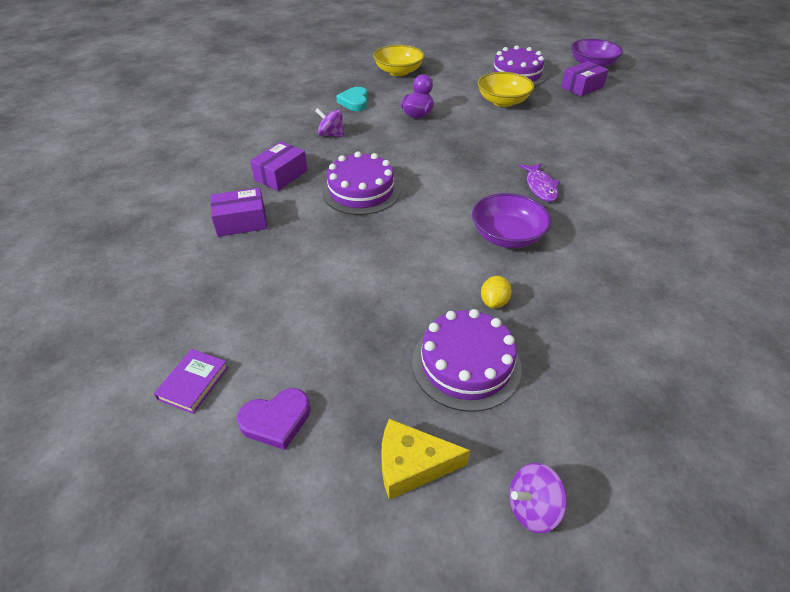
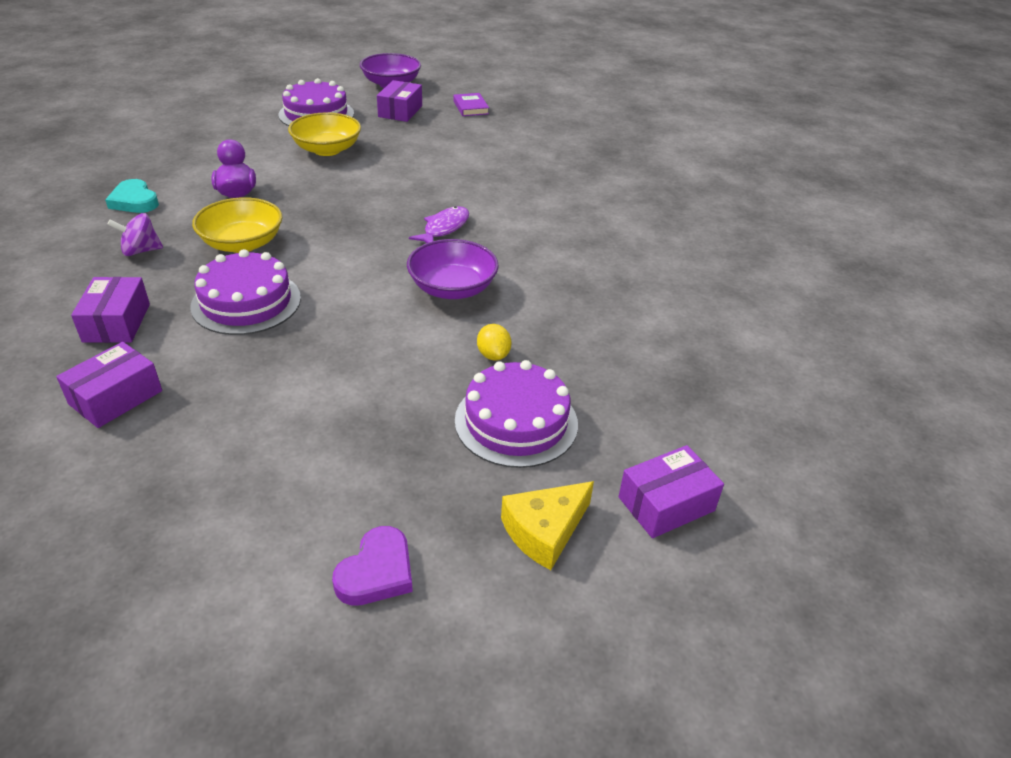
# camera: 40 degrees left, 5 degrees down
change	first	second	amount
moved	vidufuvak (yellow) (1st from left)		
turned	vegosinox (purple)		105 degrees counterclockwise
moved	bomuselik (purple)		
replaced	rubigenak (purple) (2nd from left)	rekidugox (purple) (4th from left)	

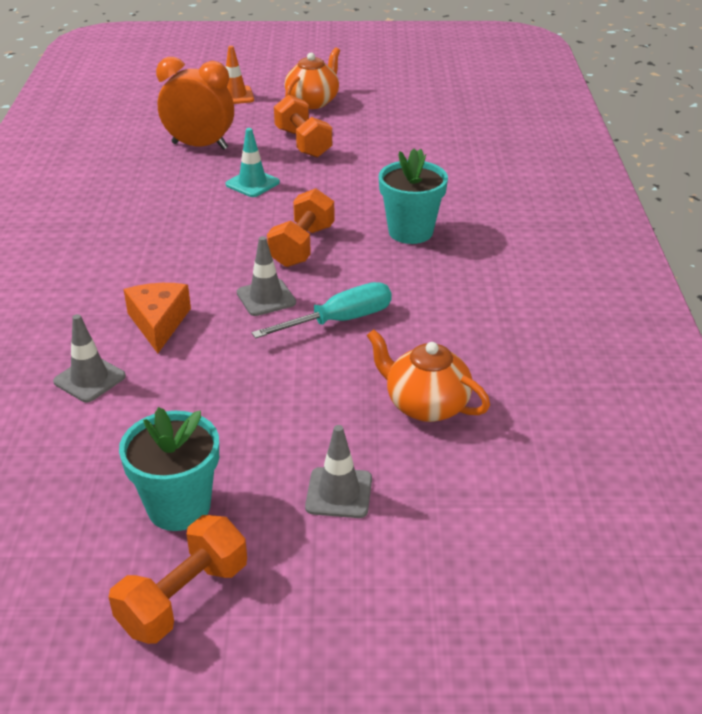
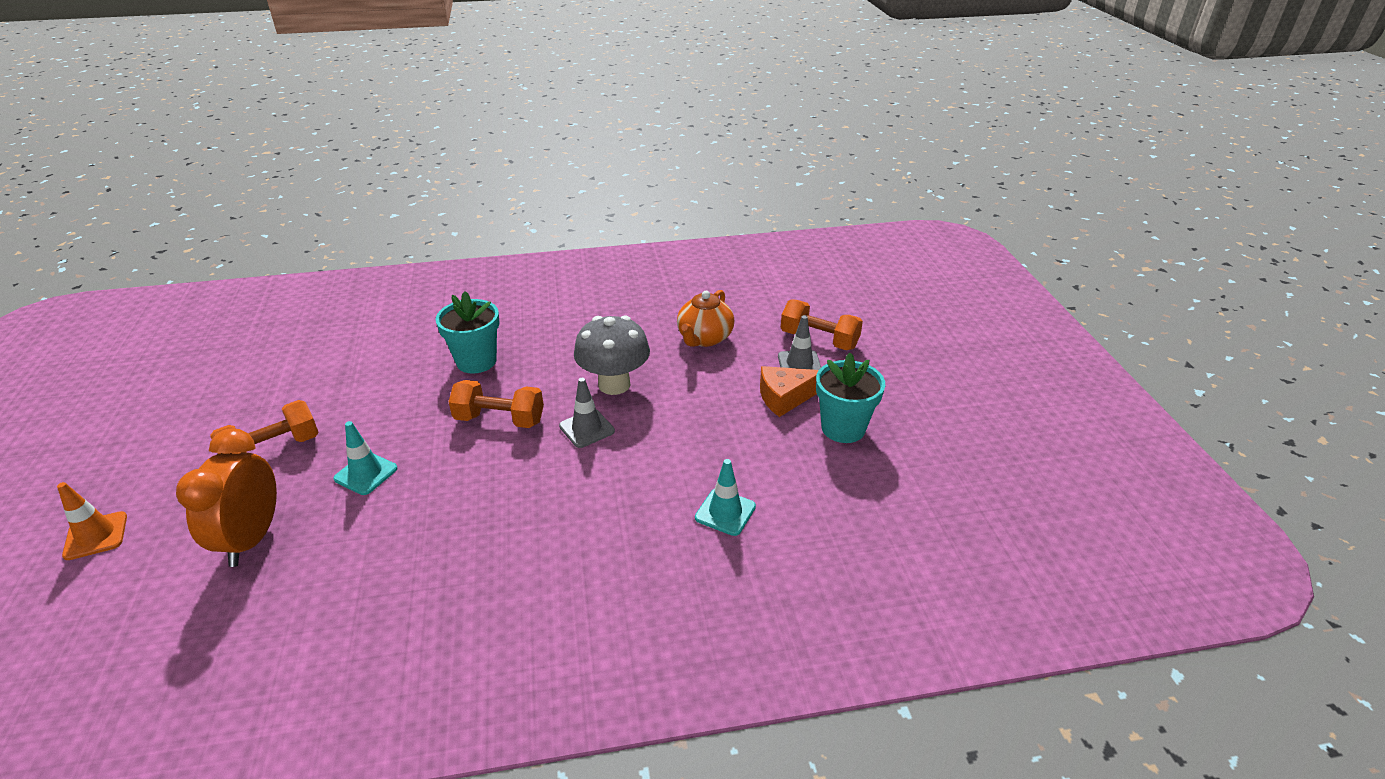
# camera: 100 degrees left, 0 degrees up
change	first	second	amount
replaced	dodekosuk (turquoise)	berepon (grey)	
recoloured	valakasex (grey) (1st from left)	valakasex (turquoise) (2nd from left)	
moved	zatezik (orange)		
moved	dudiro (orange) (1st from left in the first image)	dudiro (orange) (3rd from left)	
removed	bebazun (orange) (1st from left)		

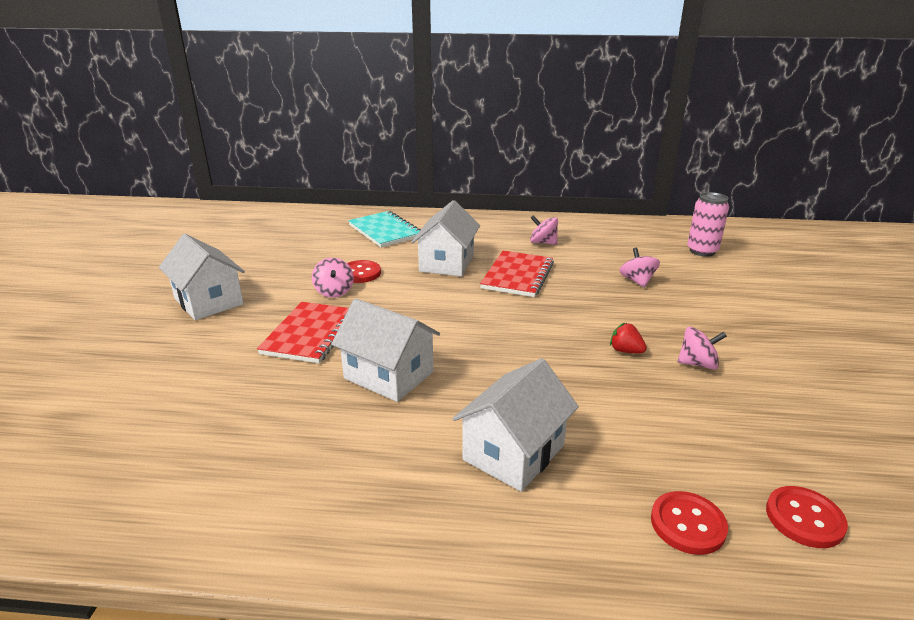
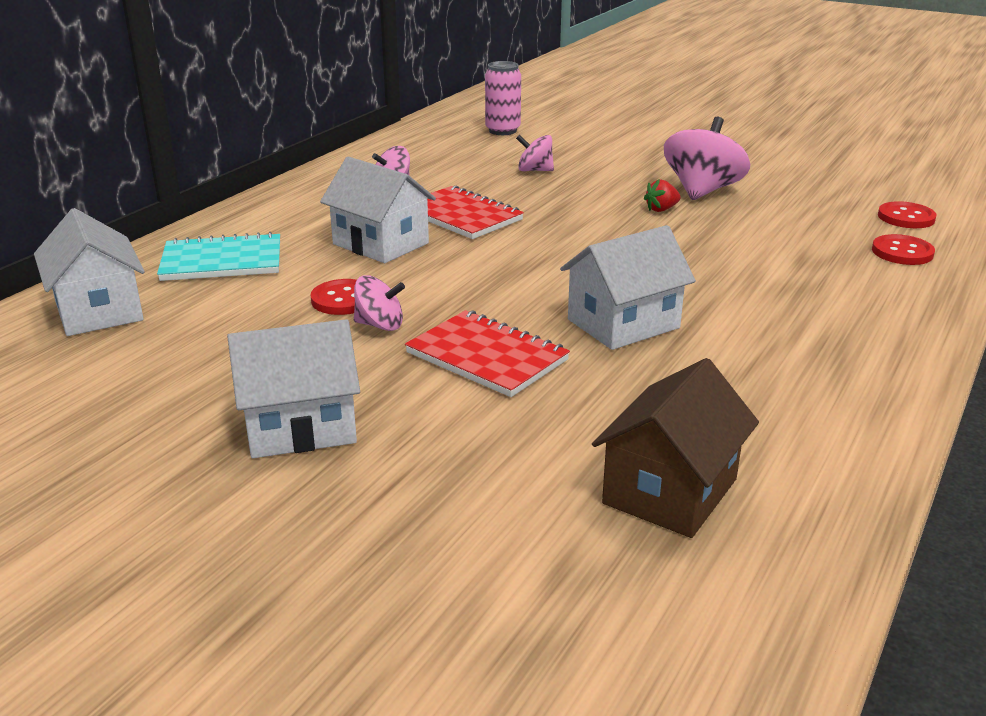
# camera: 65 degrees left, 0 degrees up
change	first	second	amount
moved	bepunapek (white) (4th from left in the first image)	bepunapek (white) (1st from left)	
added		bepunapek (brown)	
resized	rubigenak (pink) (4th from left)		x1.81

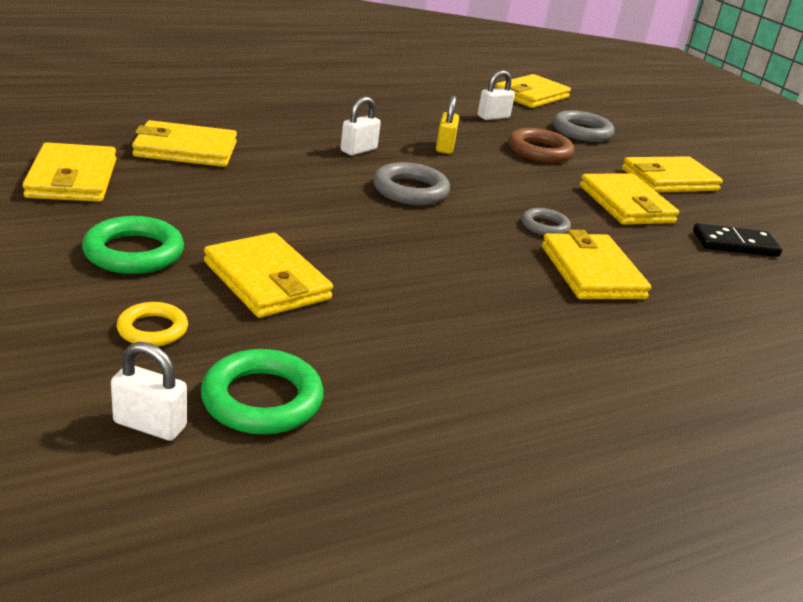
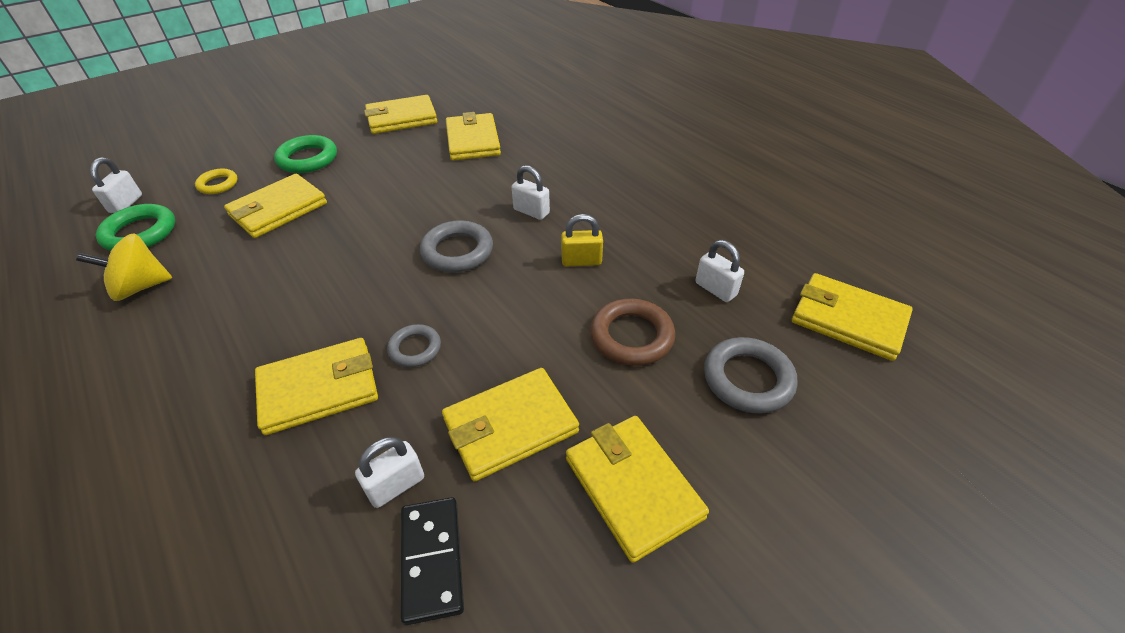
# camera: 85 degrees right, 15 degrees up
change	first	second	amount
added		rubigenak (yellow)	
added		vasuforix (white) (2nd from left)	

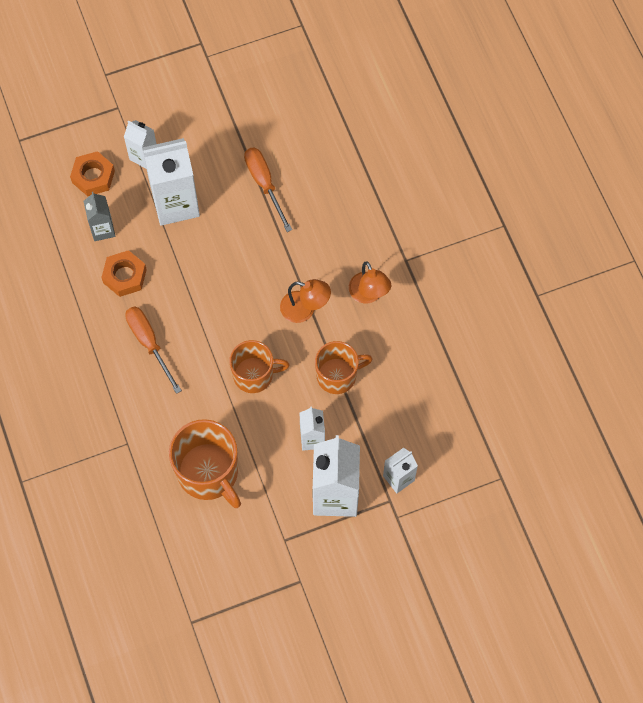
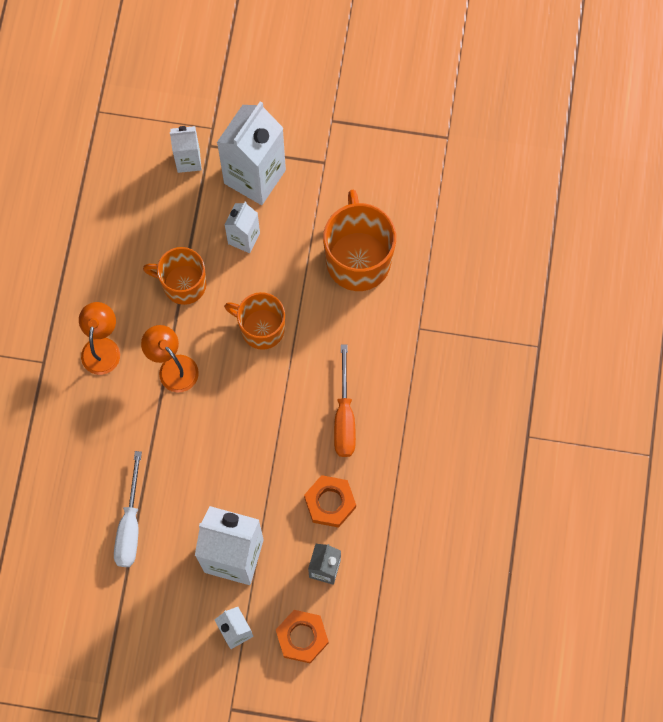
# camera: 150 degrees left, 5 degrees up
change	first	second	amount
recoloured	dodekosuk (orange) (2nd from left)	dodekosuk (white)	

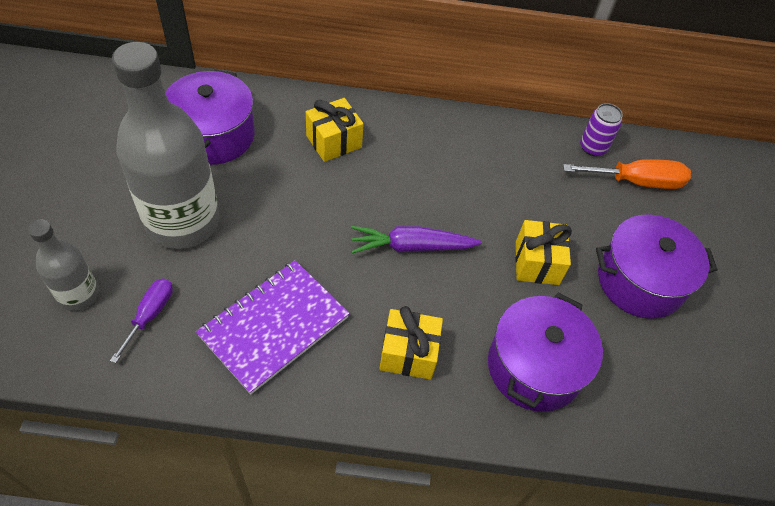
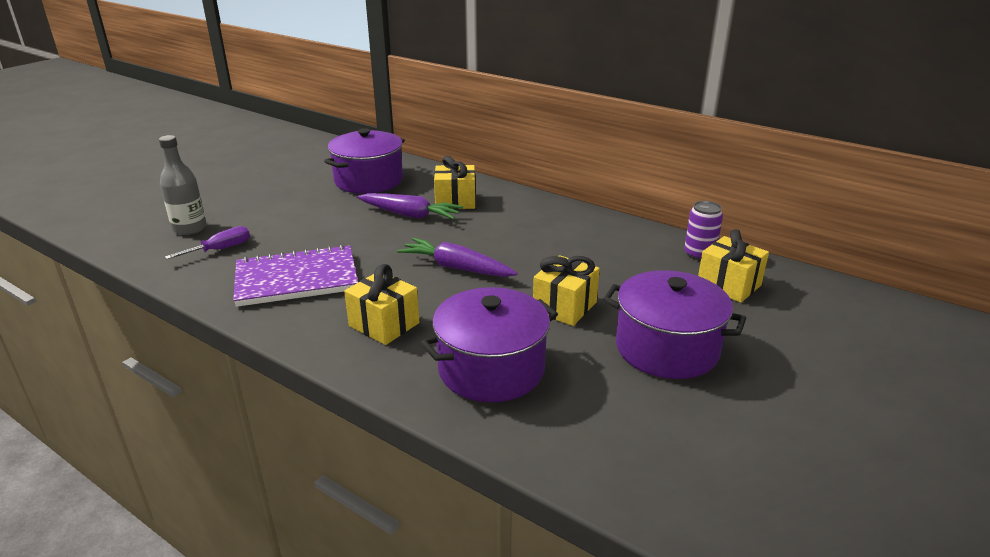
# camera: 35 degrees right, 25 degrees down
change	first	second	amount
added		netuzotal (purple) (1st from left)	
replaced	dodekosuk (orange)	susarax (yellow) (4th from left)	
removed	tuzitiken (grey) (2nd from left)		

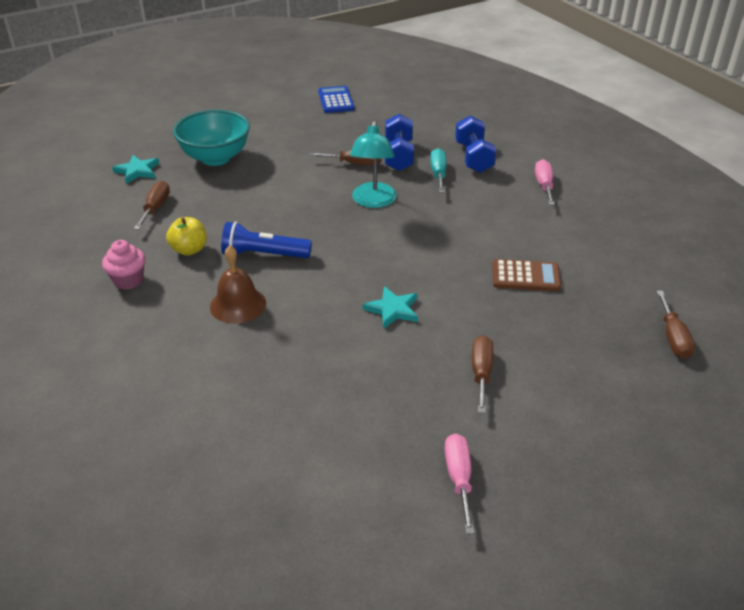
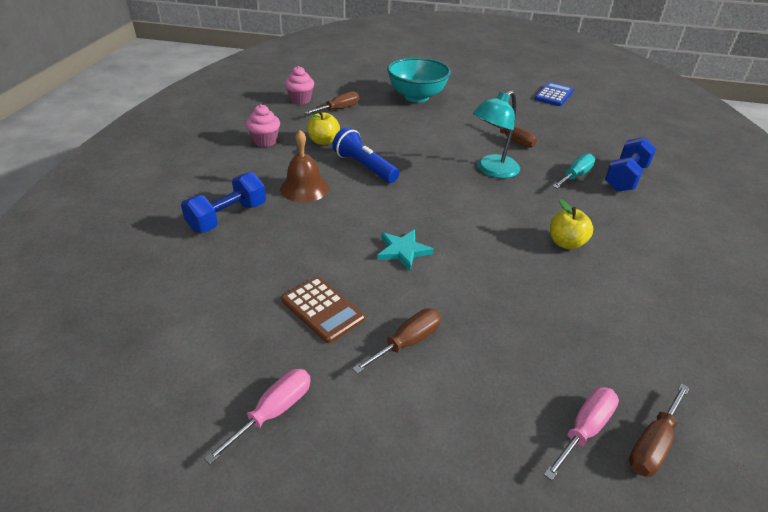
# camera: 40 degrees right, 0 degrees up
change	first	second	amount
moved	dudiro (blue) (1st from left)		
moved	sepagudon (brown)		
added		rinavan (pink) (2nd from left)	
moved	dodekosuk (pink) (2nd from left)		
added		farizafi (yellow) (2nd from left)	
removed	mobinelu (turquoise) (1st from left)		

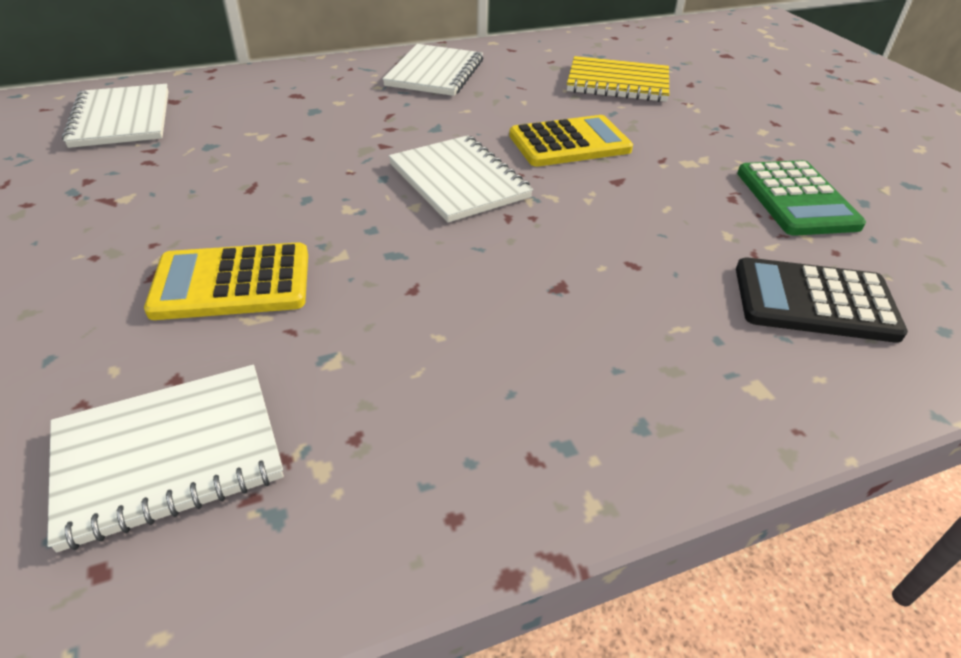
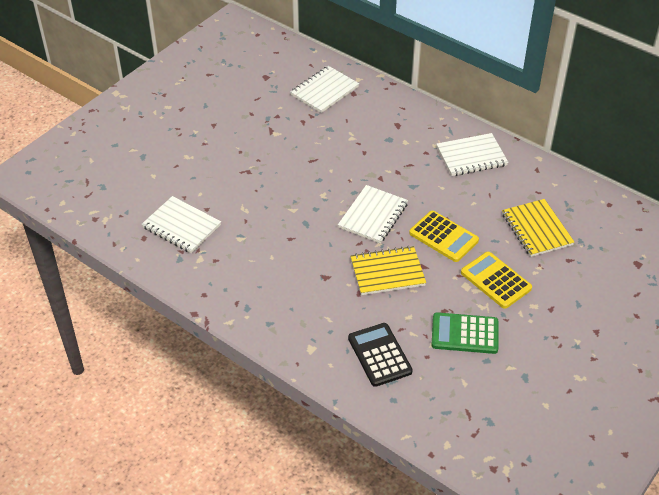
# camera: 60 degrees right, 5 degrees up
change	first	second	amount
added		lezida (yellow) (1st from left)	
turned	sepagudon (green)		45 degrees clockwise
moved	sepagudon (yellow) (1st from left in the first image)	sepagudon (yellow) (2nd from left)	

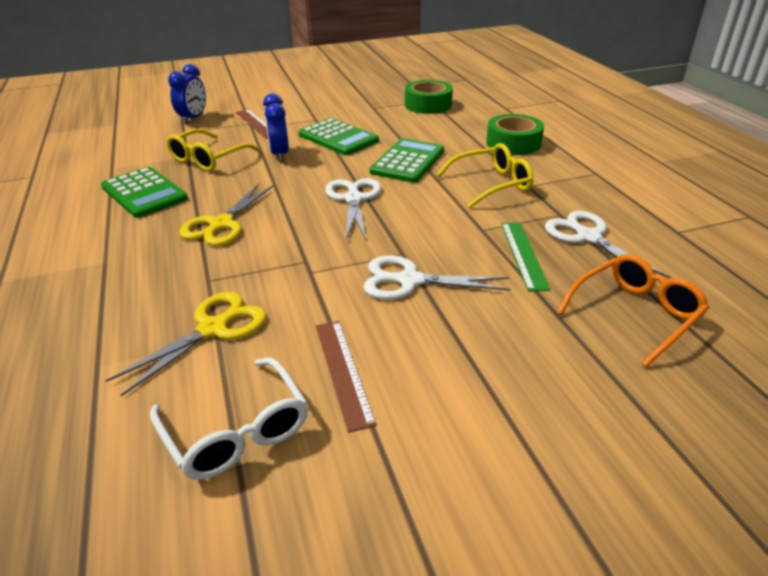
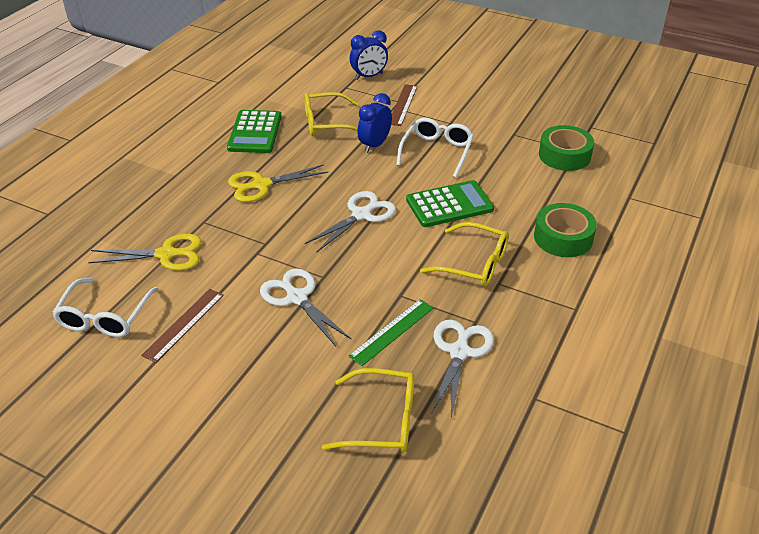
# camera: 45 degrees right, 5 degrees up
change	first	second	amount
recoloured	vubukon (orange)	vubukon (yellow) (2nd from left)	
replaced	sepagudon (green) (2nd from left)	vubukon (white) (2nd from left)	

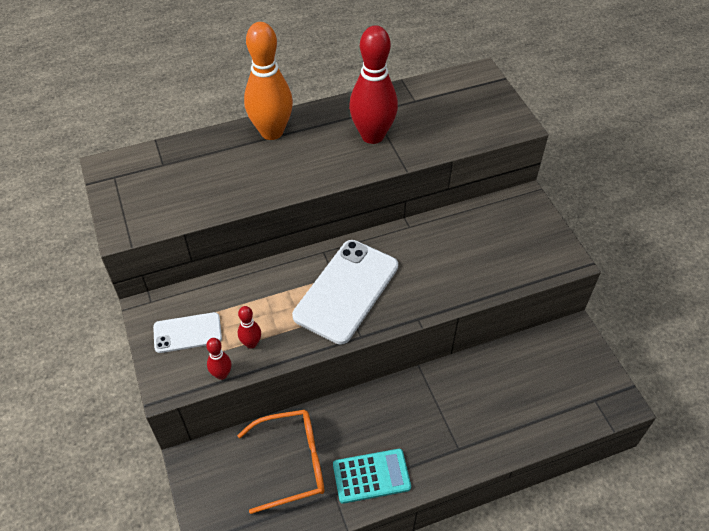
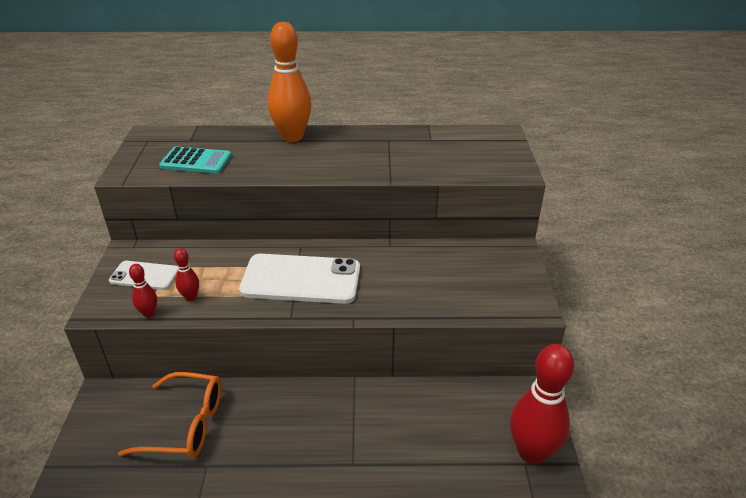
# camera: 20 degrees right, 15 degrees down
change	first	second	amount
moved	sepagudon (turquoise)		
turned	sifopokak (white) (2nd from left)		45 degrees clockwise
moved	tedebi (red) (3rd from left)		

